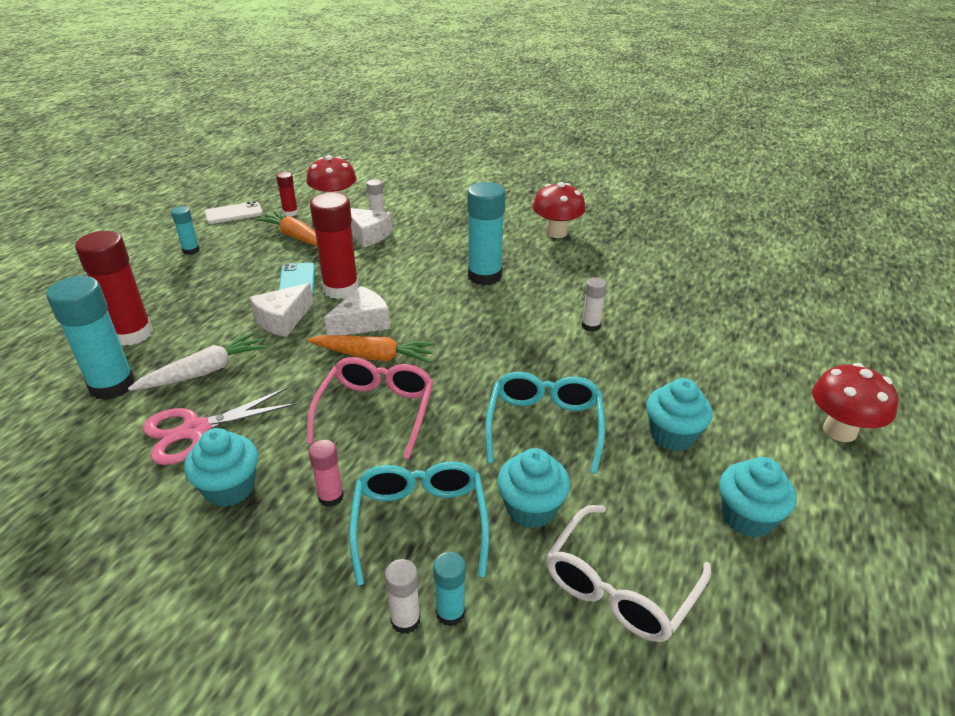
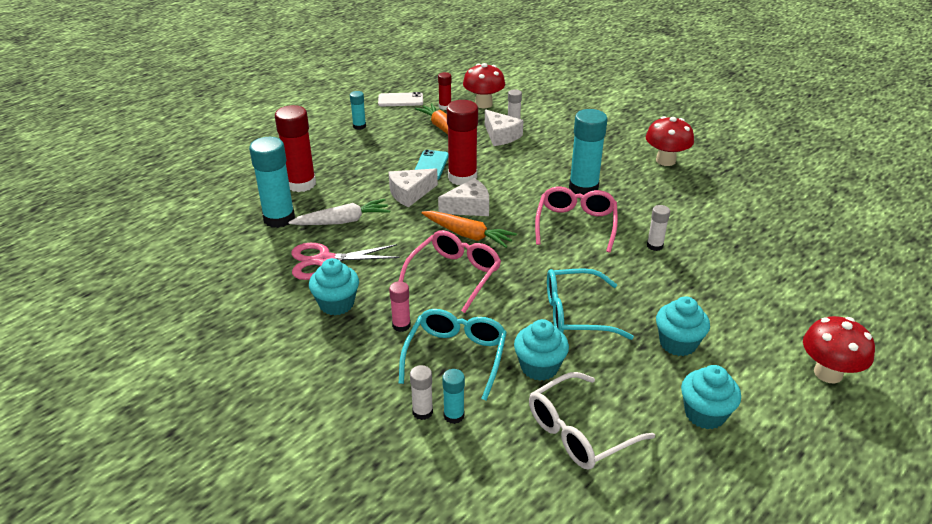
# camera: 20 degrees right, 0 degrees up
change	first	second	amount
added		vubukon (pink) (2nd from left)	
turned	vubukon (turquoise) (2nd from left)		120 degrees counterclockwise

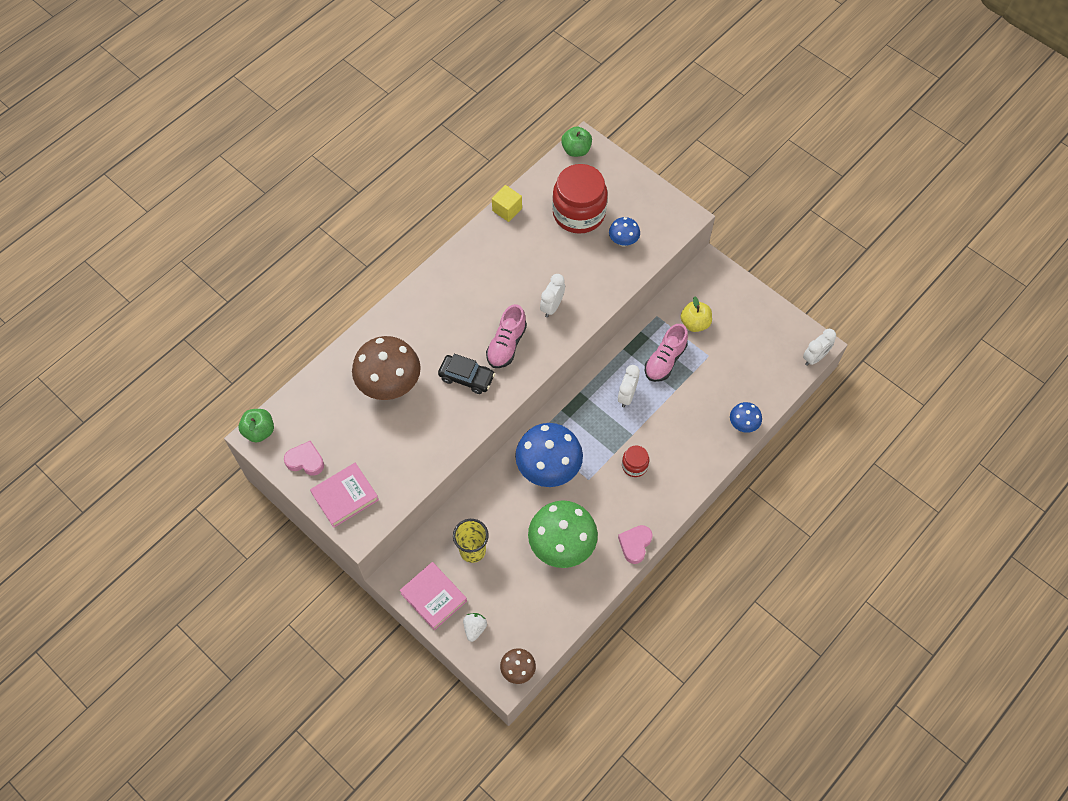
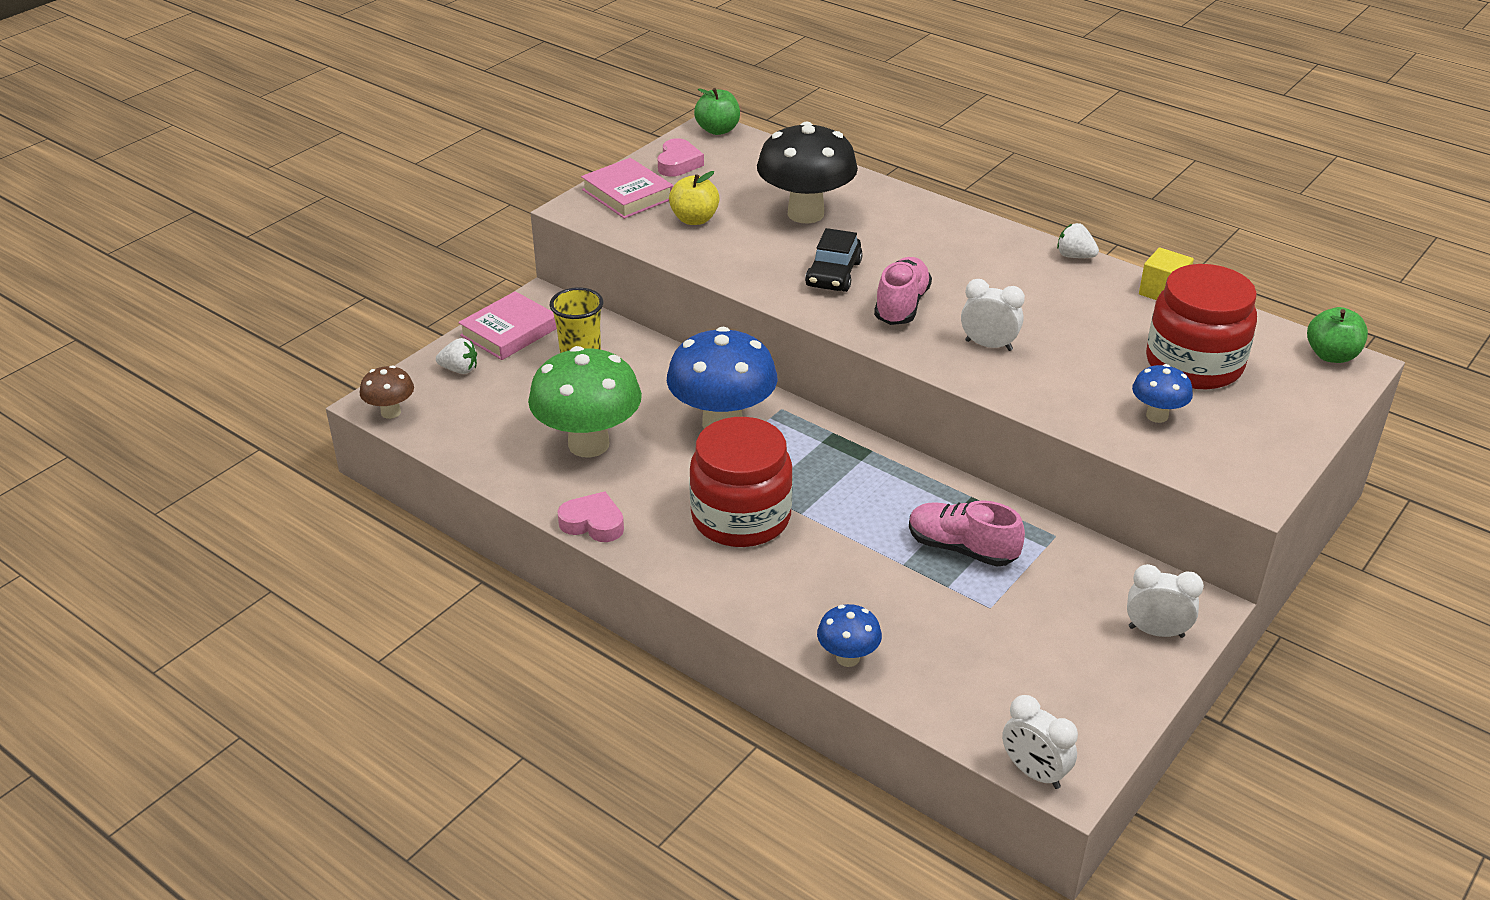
# camera: 85 degrees right, 25 degrees down
change	first	second	amount
moved	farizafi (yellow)		
resized	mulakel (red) (2nd from left in the first image)	mulakel (red) (1st from left)	x2.14
recoloured	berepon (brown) (1st from left)	berepon (black)	
turned	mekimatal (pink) (1st from left)		90 degrees clockwise
added		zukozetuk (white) (2nd from left)	
moved	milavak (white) (2nd from left in the first image)	milavak (white) (3rd from left)	

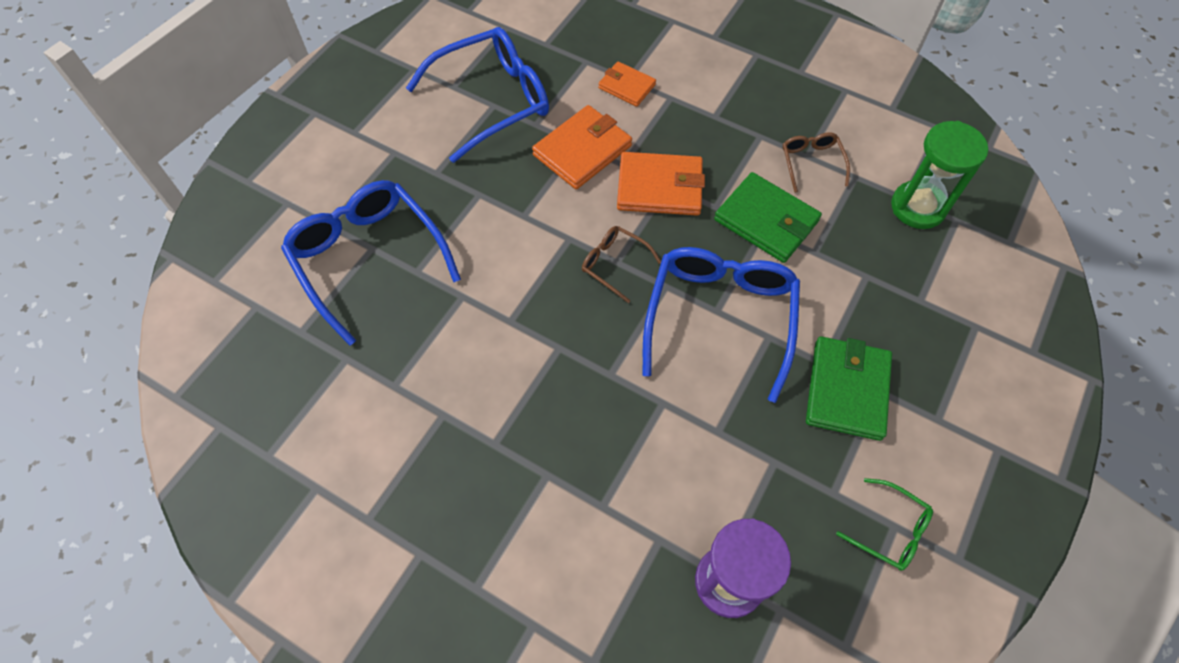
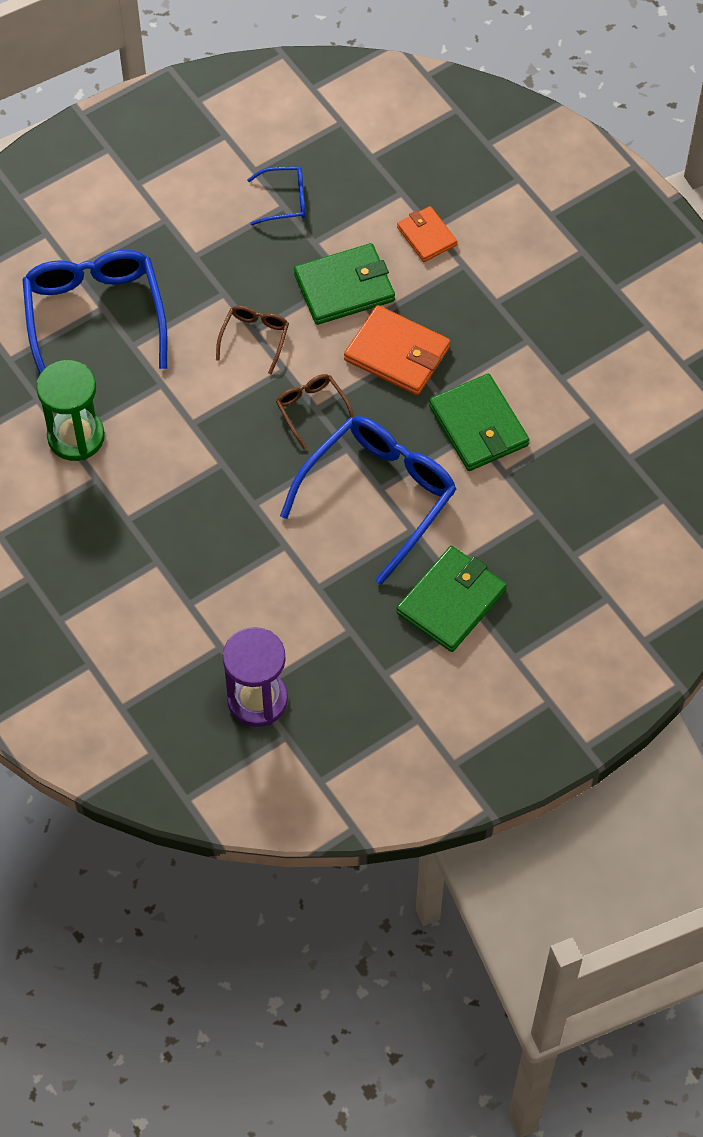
# camera: 25 degrees right, 0 degrees up
change	first	second	amount
moved	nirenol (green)		
moved	vubukon (brown) (2nd from left in the first image)	vubukon (brown) (1st from left)	
resized	vubukon (blue) (2nd from left)		x0.48
recoloured	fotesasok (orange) (1st from left)	fotesasok (green) (1st from left)	
removed	vubukon (green)		

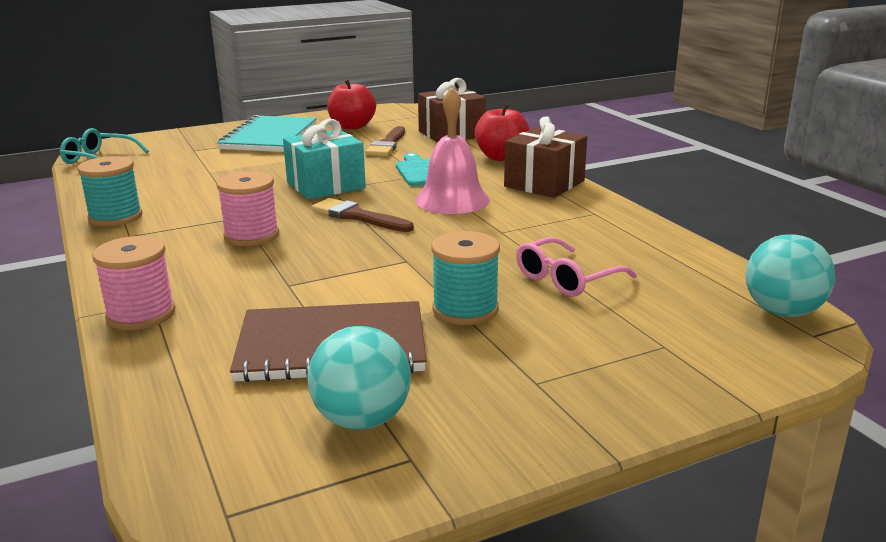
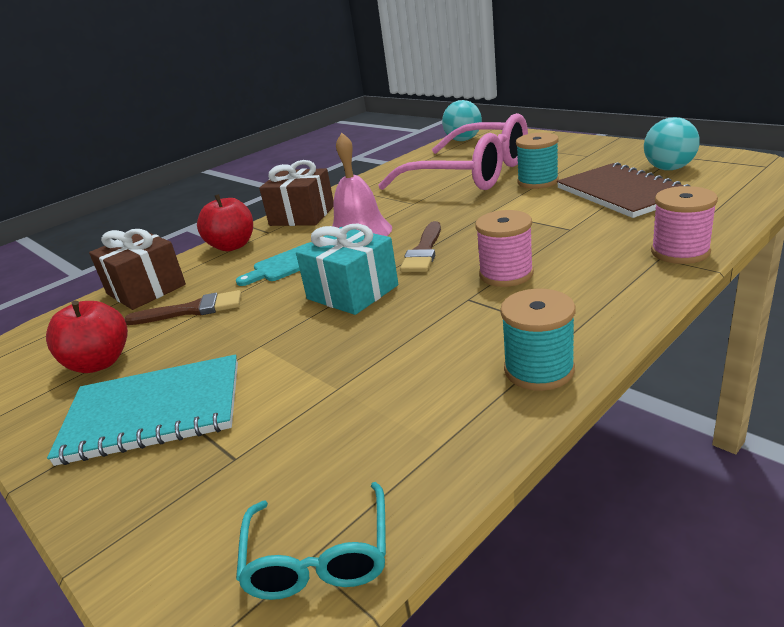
# camera: 105 degrees left, 5 degrees up
change	first	second	amount
resized	vubukon (pink)		x2.19

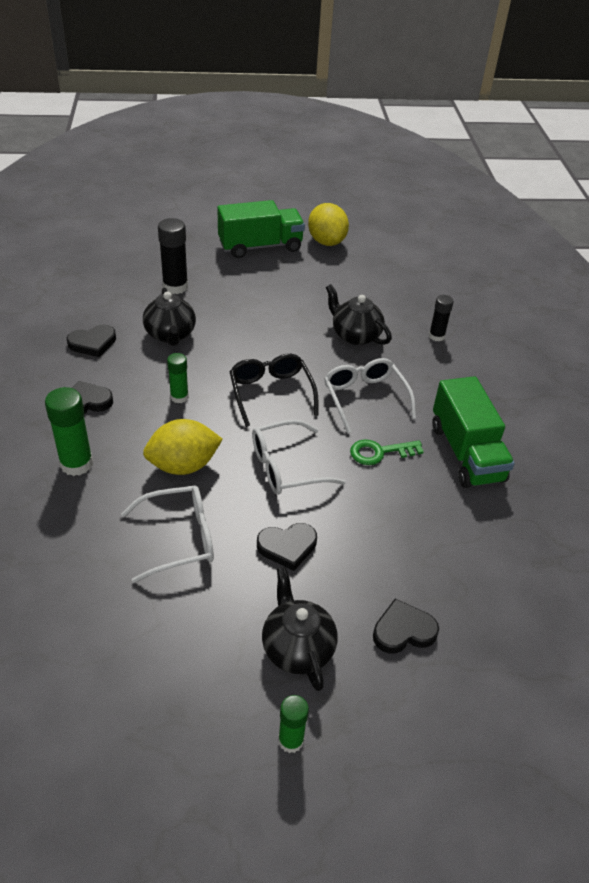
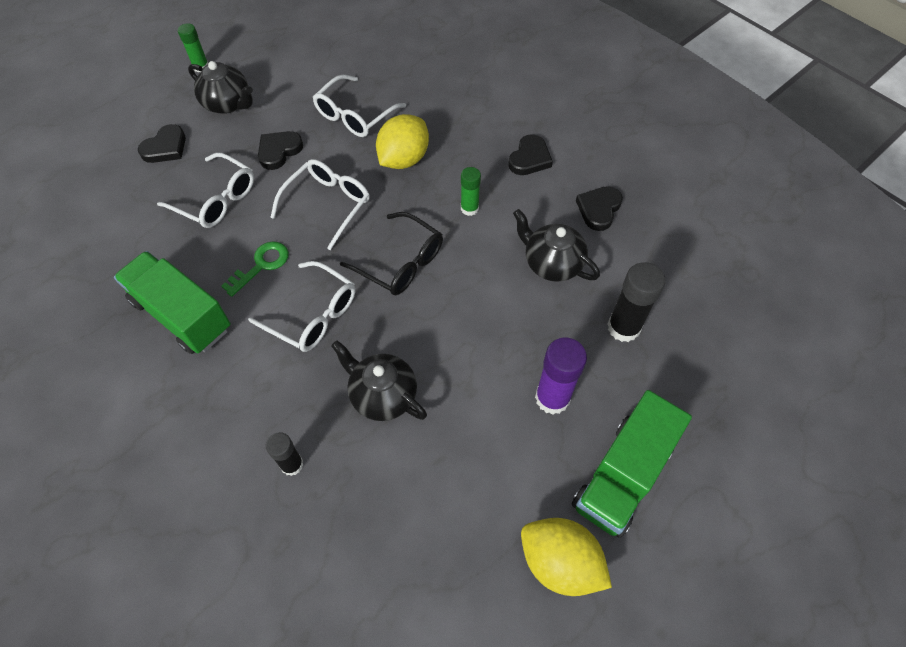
# camera: 145 degrees right, 15 degrees up
change	first	second	amount
added		vubukon (white) (1st from left)	
turned	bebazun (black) (3rd from left in the first image)	bebazun (black) (2nd from left)	150 degrees counterclockwise
added		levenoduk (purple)	
removed	levenoduk (green) (1st from left)		

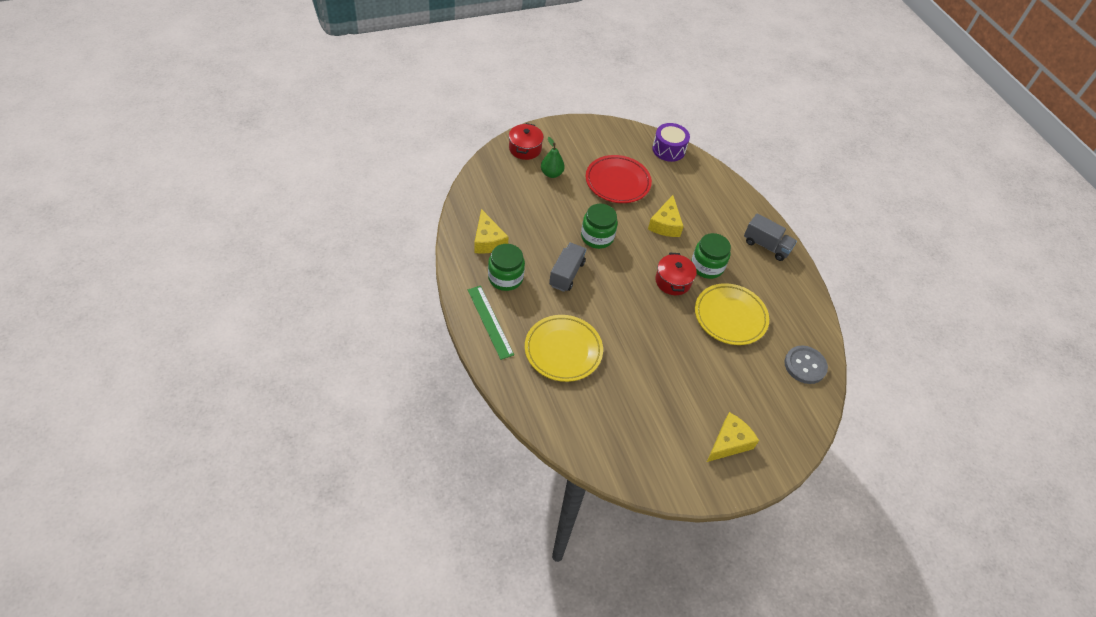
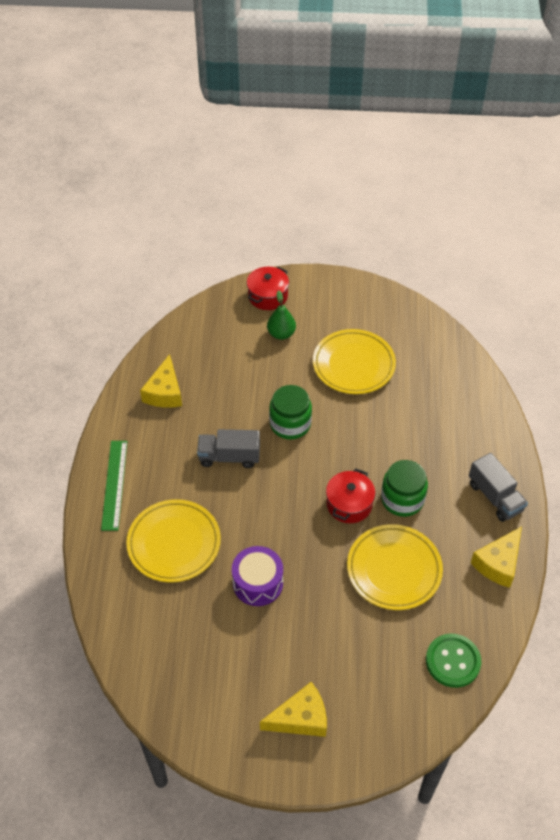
# camera: 30 degrees right, 0 degrees up
change	first	second	amount
turned	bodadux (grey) (1st from left)		135 degrees counterclockwise
moved	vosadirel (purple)		
recoloured	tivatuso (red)	tivatuso (yellow) (2nd from left)	
recoloured	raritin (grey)	raritin (green)	
moved	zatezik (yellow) (2nd from left in the first image)	zatezik (yellow) (3rd from left)	
removed	mulakel (green) (1st from left)		

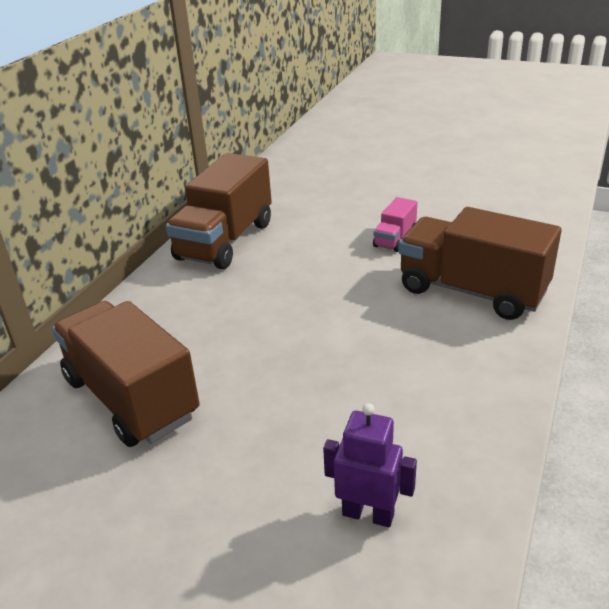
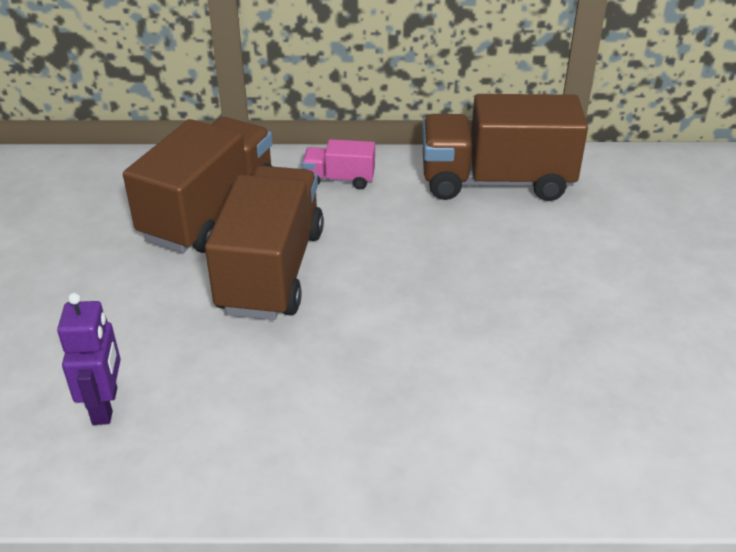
# camera: 65 degrees right, 5 degrees up
change	first	second	amount
moved	bodadux (brown) (3rd from left in the first image)	bodadux (brown) (2nd from left)	
moved	bodadux (pink)		

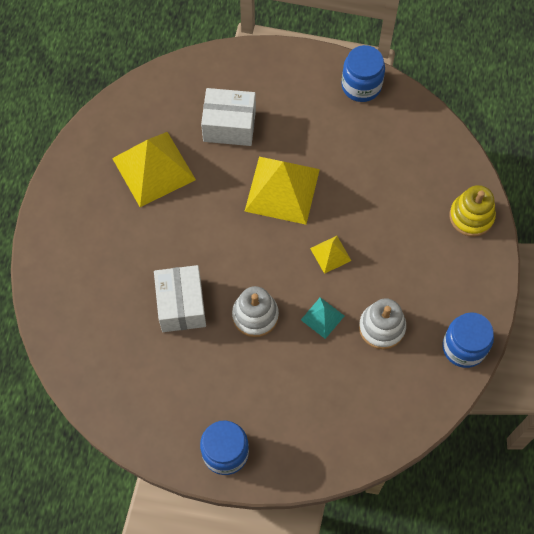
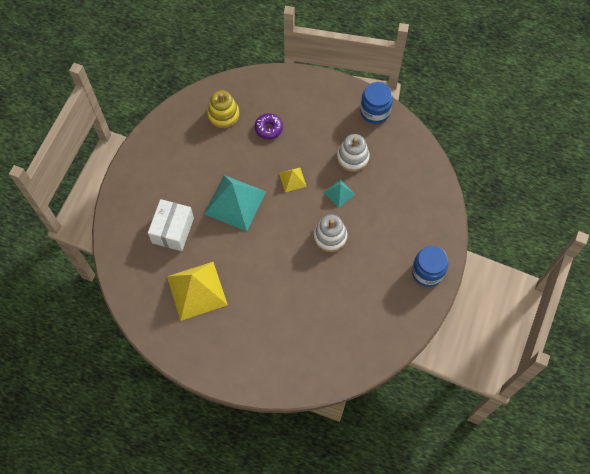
# camera: 80 degrees left, 0 degrees up
change	first	second	amount
recoloured	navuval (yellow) (2nd from left)	navuval (turquoise) (1st from left)	
moved	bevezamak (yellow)		
added		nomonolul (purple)	
removed	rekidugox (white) (1st from left)		
removed	mulakel (blue) (2nd from left)		

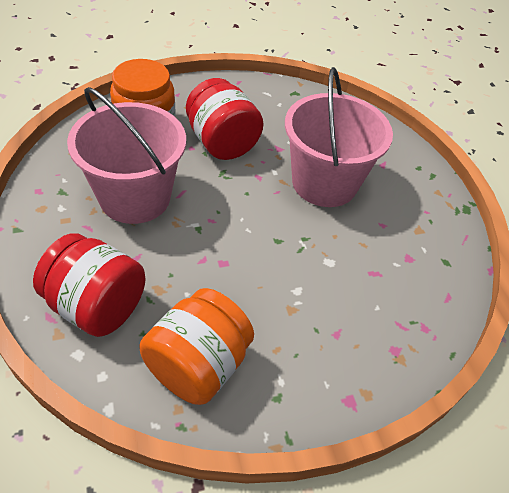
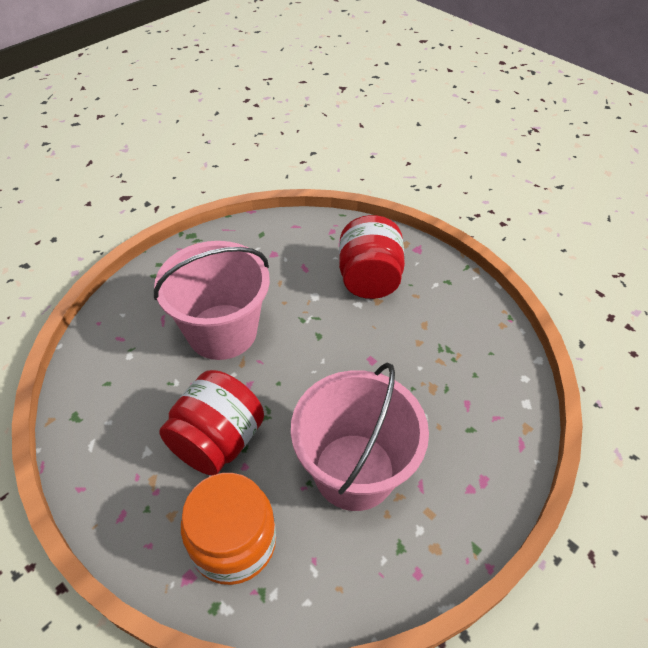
# camera: 115 degrees left, 0 degrees up
change	first	second	amount
moved	mulakel (red) (1st from left in the first image)	mulakel (red) (2nd from left)	
removed	mulakel (orange) (2nd from left)		

